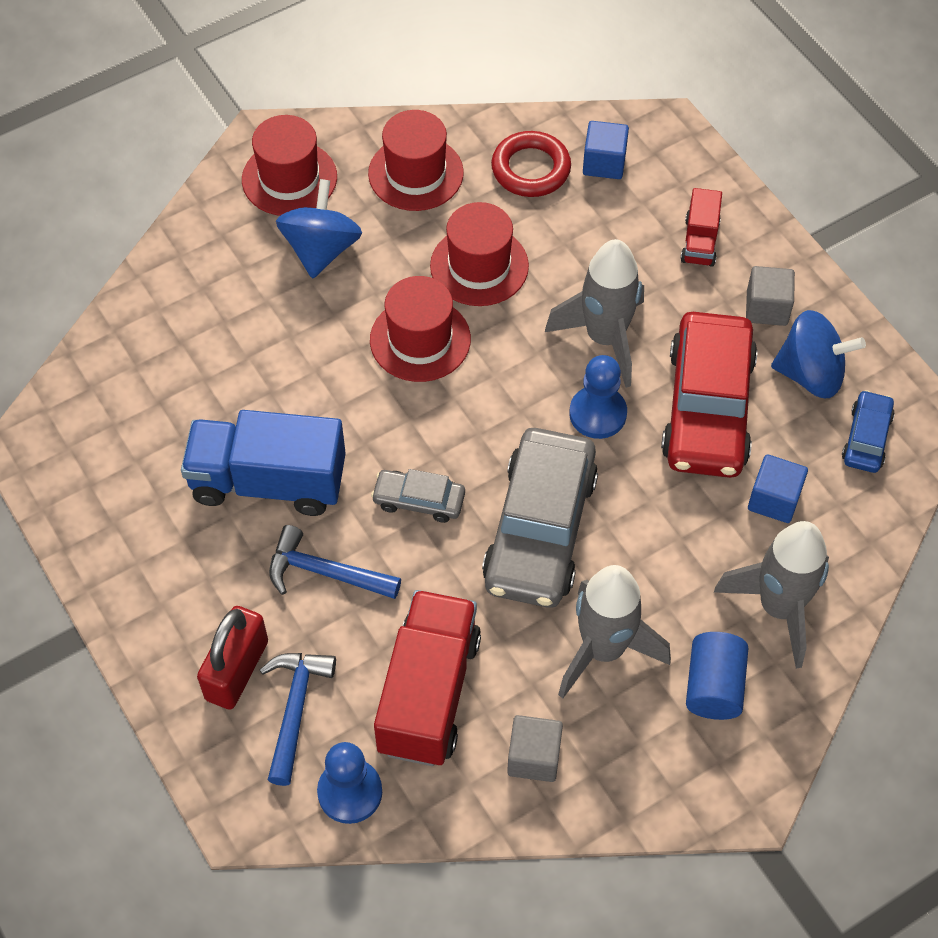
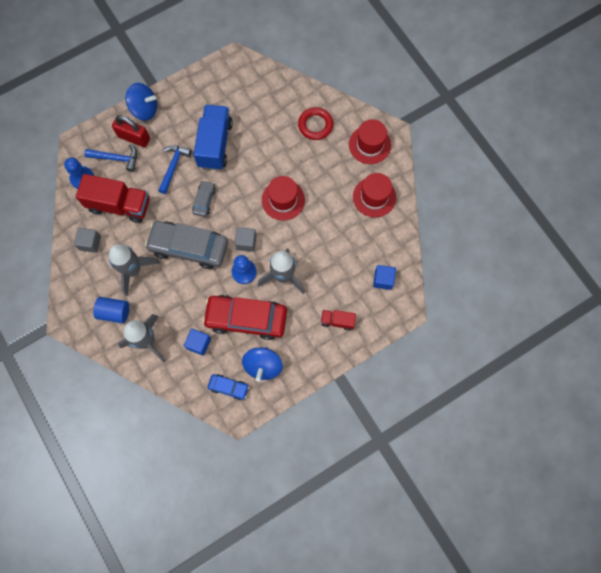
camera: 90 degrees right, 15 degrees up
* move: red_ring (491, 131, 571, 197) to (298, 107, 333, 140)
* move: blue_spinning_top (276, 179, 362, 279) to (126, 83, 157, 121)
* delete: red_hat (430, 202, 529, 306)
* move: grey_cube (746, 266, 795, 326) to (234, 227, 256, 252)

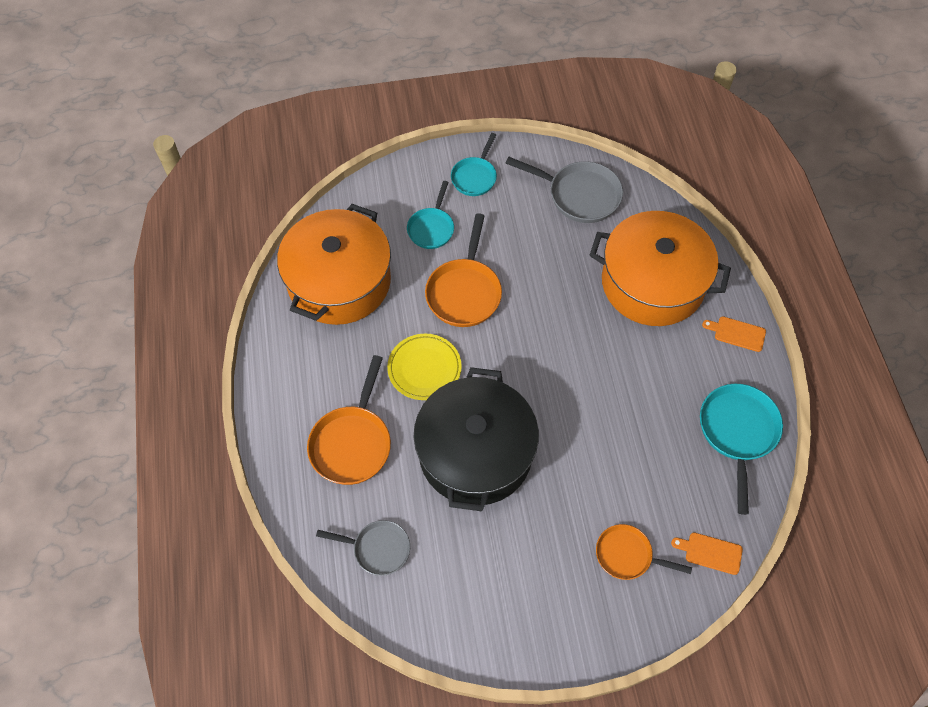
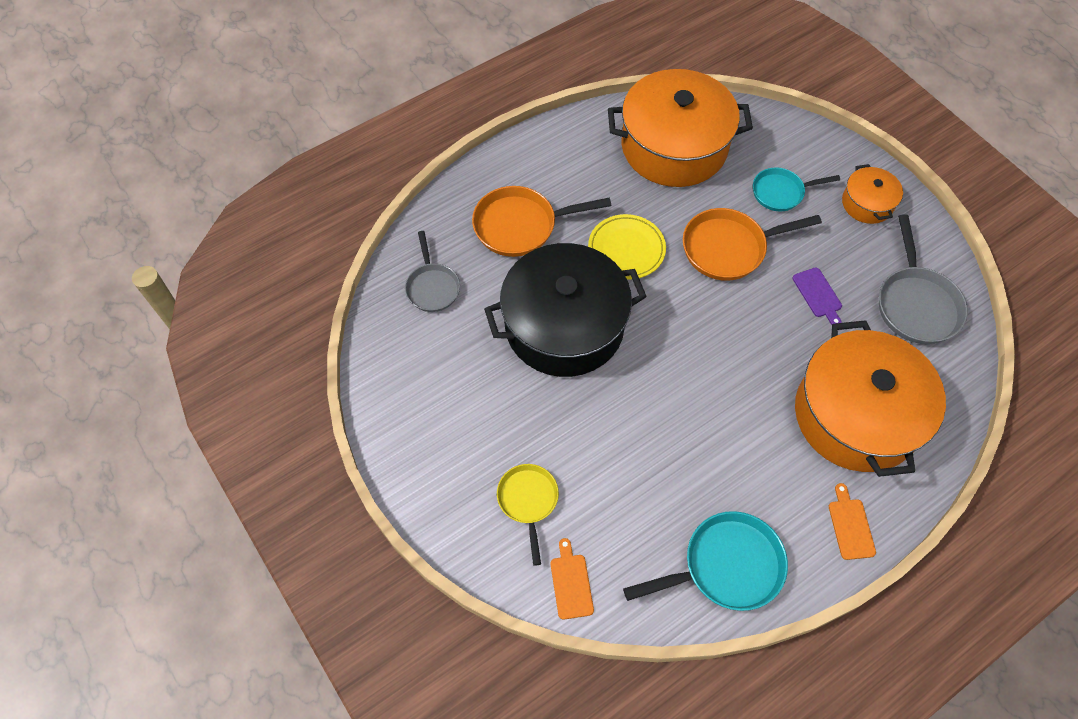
camera: 65 degrees right, 0 degrees up
* replace: turquoise_pan (451, 133, 497, 196) to orange_pot (842, 164, 903, 224)
* recolor: orange_pan (596, 524, 692, 580) to yellow_pan (497, 464, 559, 566)
* insert: purple_cutting_board (793, 267, 842, 325)

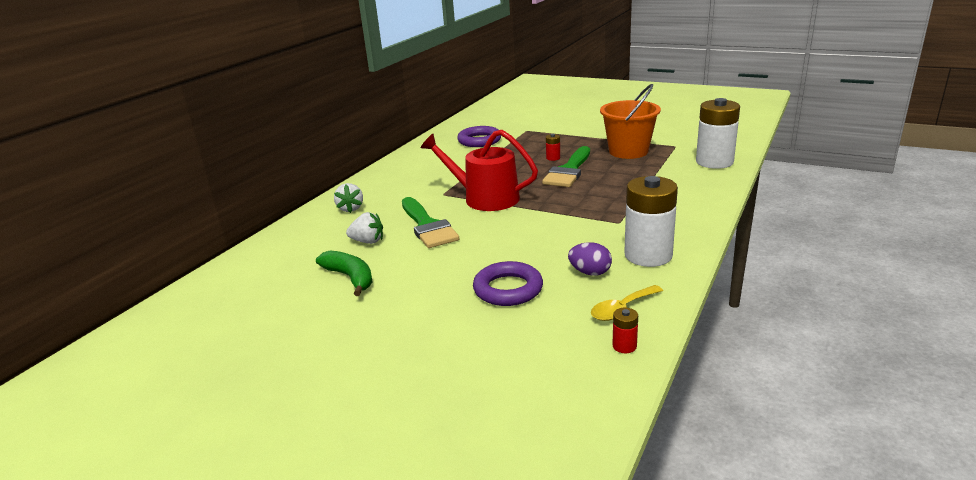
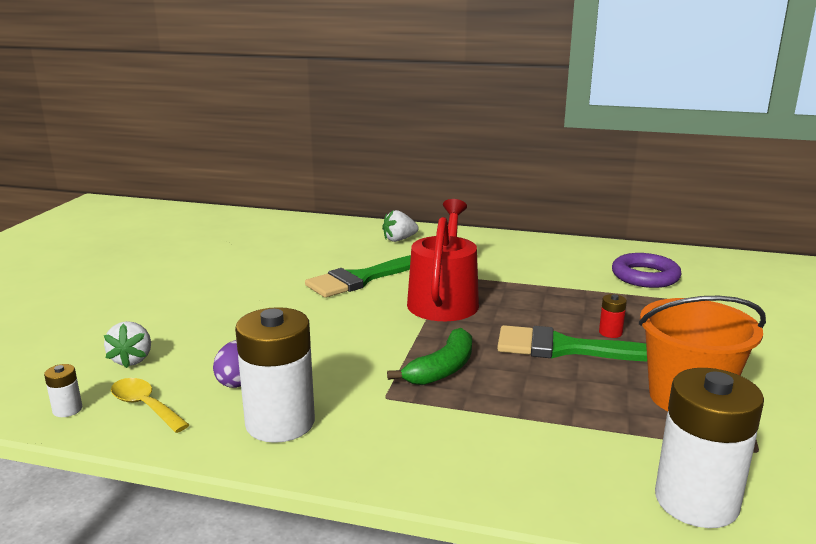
camera: 75 degrees right, 5 degrees down
* move: white_strawberry (346, 212, 383, 244) to (104, 321, 151, 368)
* move: green_banana (316, 250, 372, 296) to (387, 328, 472, 385)
* delete: purple_ring (473, 261, 543, 306)
* recolor: red_battery (613, 308, 638, 353) to white_battery (44, 364, 82, 417)

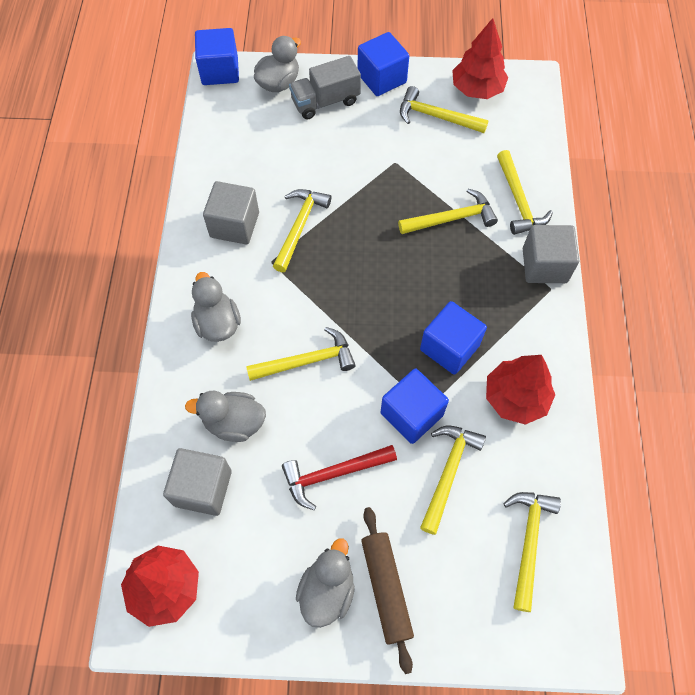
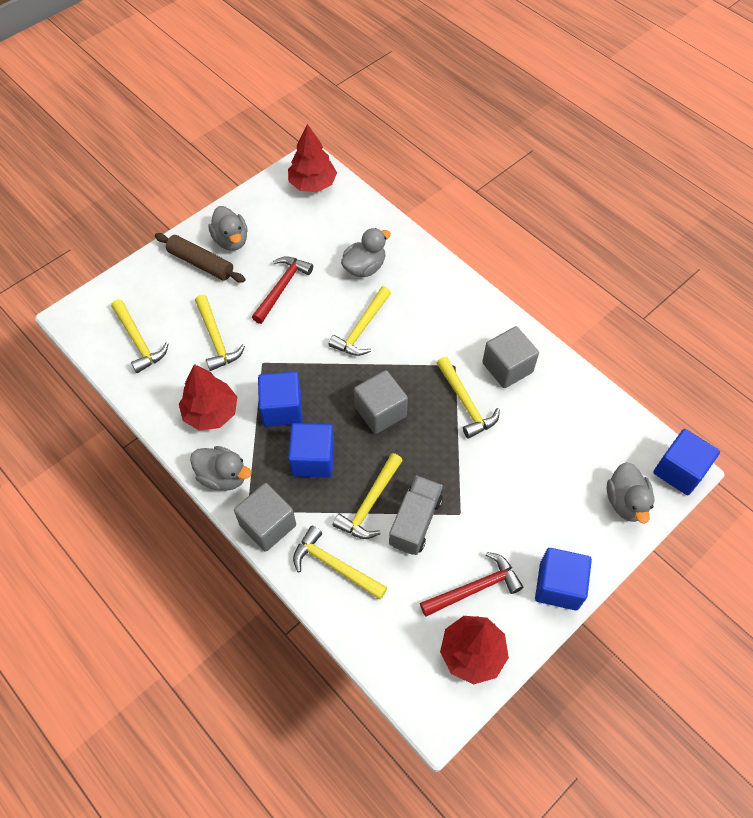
camera: 135 degrees right, 5 degrees down
* move: grey_truck (289, 56, 361, 119) to (389, 475, 443, 555)
* recolor: yellow_hammer (400, 86, 489, 133) to red_hammer (420, 552, 523, 617)
* move: grey_duck (191, 272, 241, 342) to (190, 446, 252, 491)
* move: blue_cube (381, 368, 449, 444) to (288, 423, 334, 478)
* move: grey_cube (163, 448, 232, 516) to (354, 370, 408, 434)

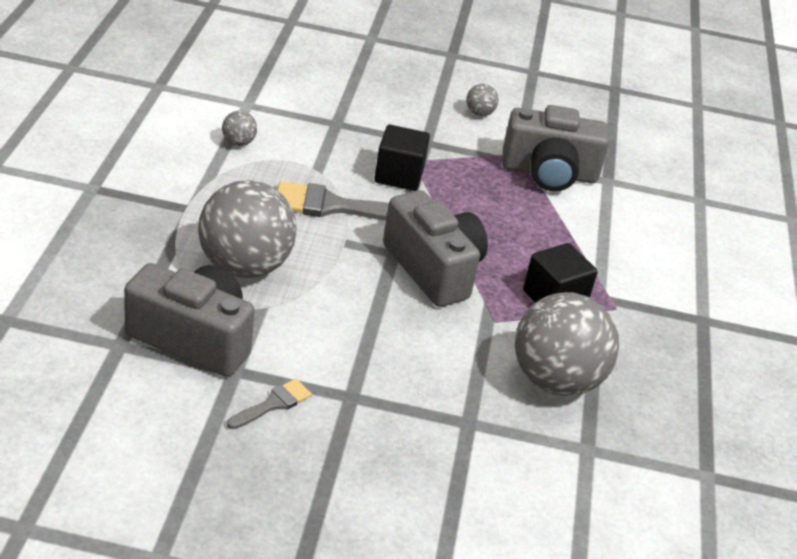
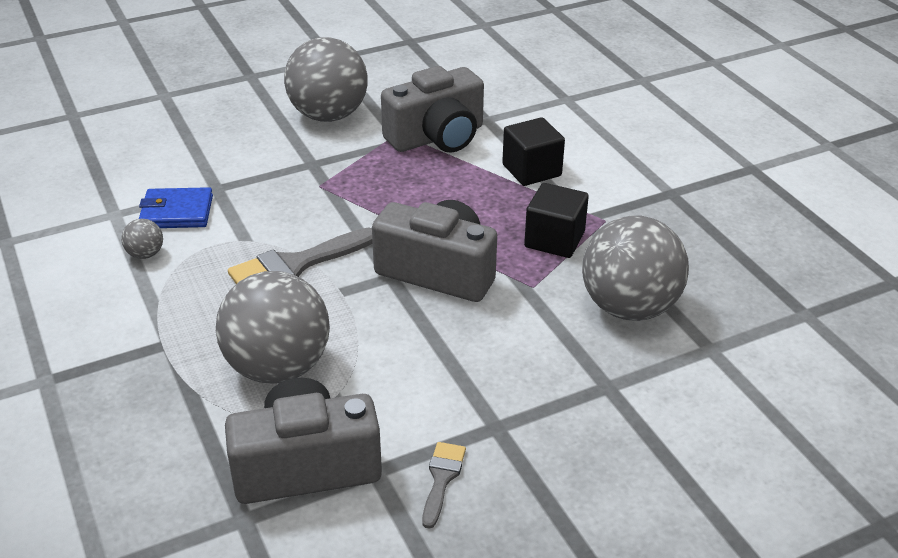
camera: 30 degrees left, 0 degrees up
* resize: grey_ball (466, 84, 498, 116) = (284, 37, 368, 122) x2.43
* move: black_cube (374, 125, 430, 191) to (502, 117, 565, 186)
* insert: blue_wallet (139, 187, 213, 228)

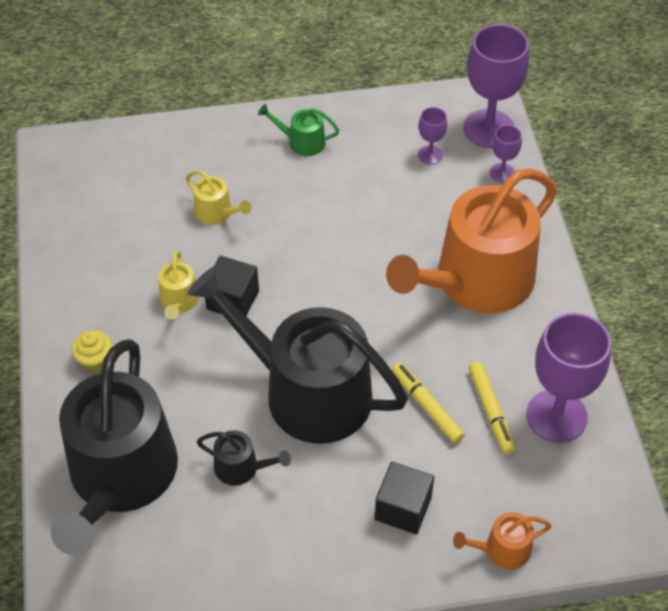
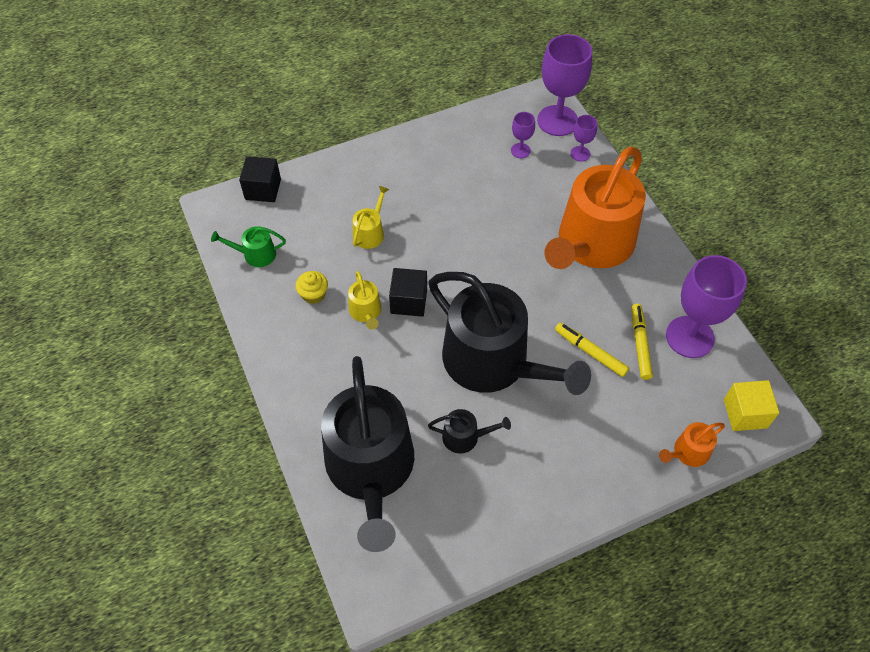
camera: 15 degrees left, 5 degrees up
* move: green_watering_can (258, 104, 339, 156) to (211, 226, 286, 267)
* rotate: yellow_watering_can (186, 170, 251, 225) = (353, 186, 389, 249) 90 degrees counterclockwise
* rotate: black_watering_can (187, 267, 408, 444) = (428, 272, 591, 395) 150 degrees counterclockwise
* move: yellow_cupcake (71, 330, 113, 372) to (296, 271, 328, 304)
* rotate: yellow_marker (469, 362, 515, 454) = (632, 304, 653, 380) 150 degrees counterclockwise
* move: black_cube (375, 462, 434, 535) to (239, 156, 281, 202)
* insert: yellow_cube (724, 380, 779, 431)

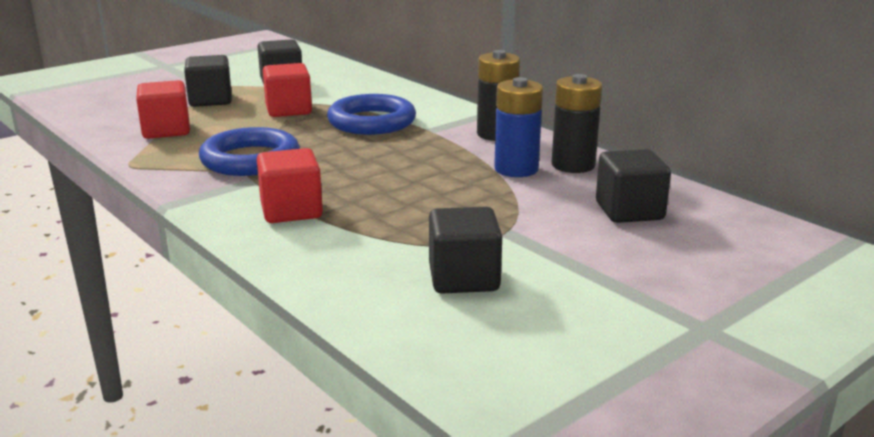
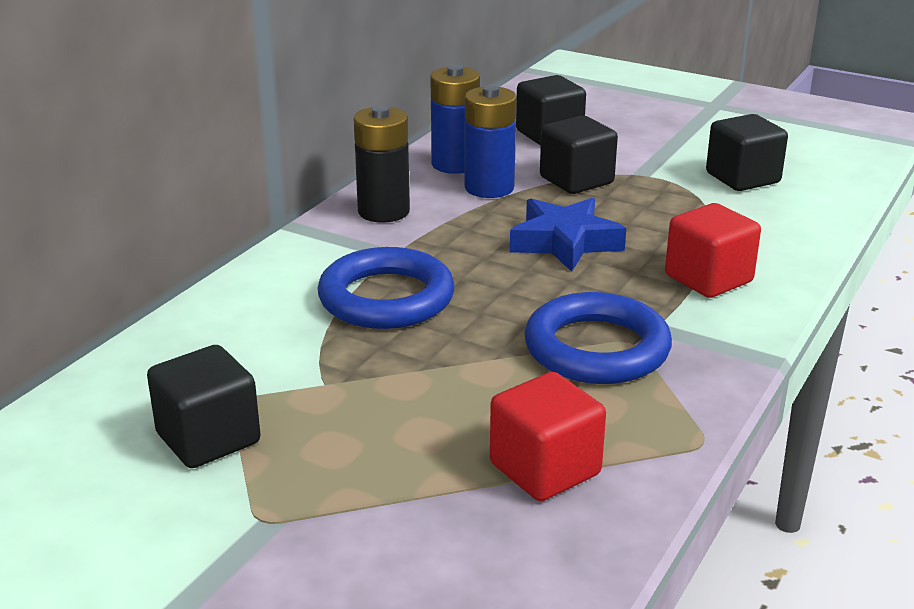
camera: 110 degrees left, 5 degrees up
* move: black_cube (184, 55, 232, 107) to (540, 116, 618, 194)
* delete: red_cube (263, 63, 312, 117)
* recolor: black_battery (552, 74, 602, 173) to blue_battery (430, 65, 480, 174)
* insert: blue_star (510, 198, 626, 271)

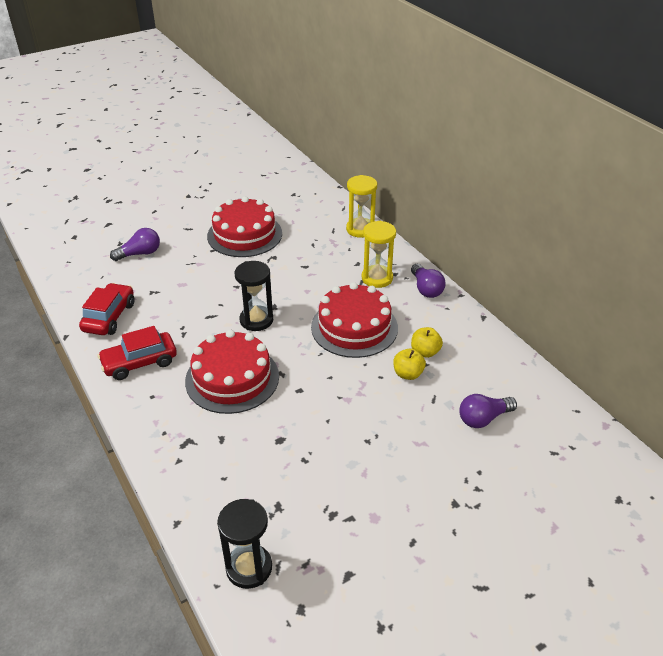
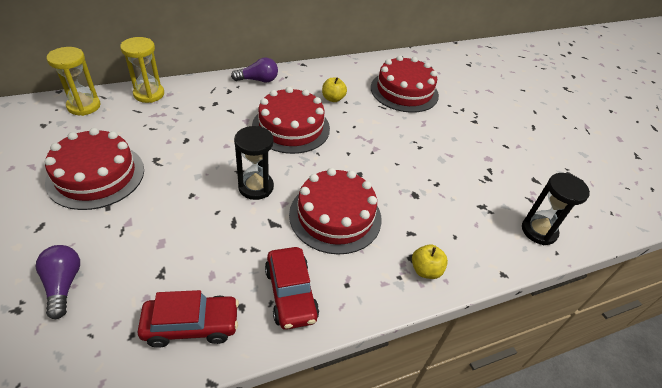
camera: 85 degrees left, 5 degrees up
* move: yellow_hourglass (362, 221, 396, 288) to (47, 47, 100, 116)
* rotate: red_car (79, 283, 135, 335) = (138, 290, 239, 348) 150 degrees clockwise
* move: yellow_apple (393, 348, 426, 380) to (412, 245, 448, 279)
* replace: purple_light_bulb (459, 394, 517, 428) to red_cake (371, 55, 439, 113)

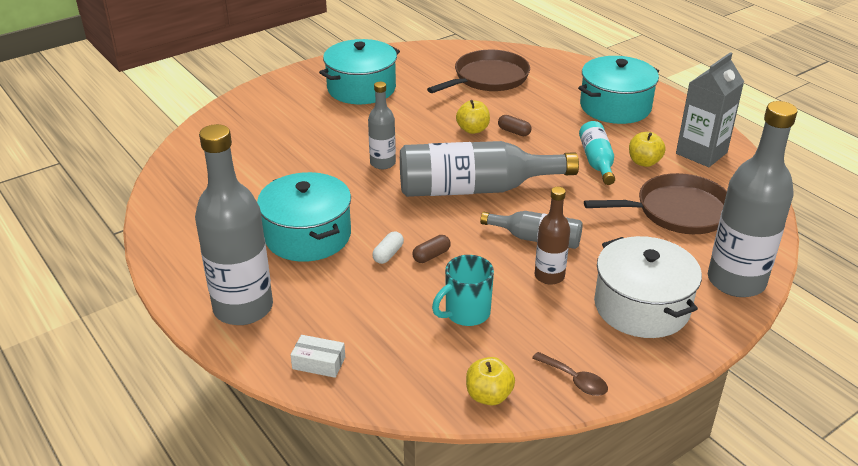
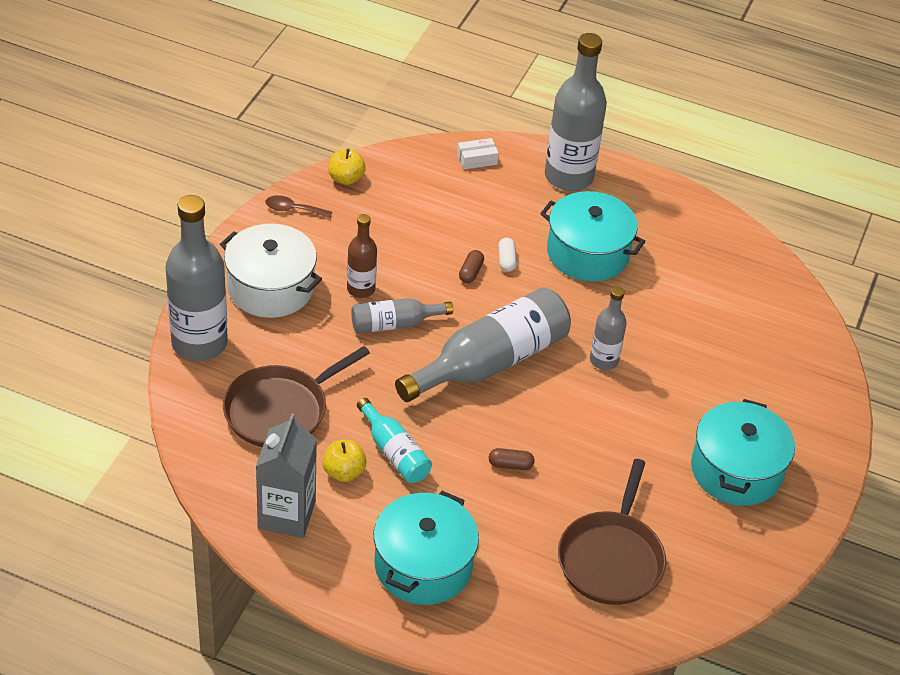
camera: 145 degrees right, 10 degrees up
* delete: yellow_apple (456, 100, 490, 134)
* delete: turquoise_mug (432, 255, 494, 326)

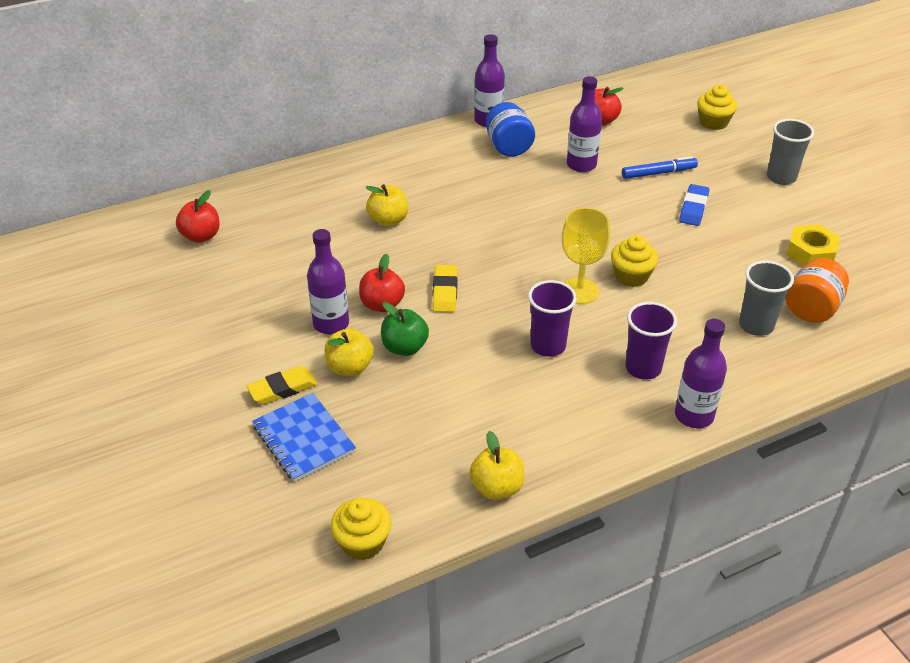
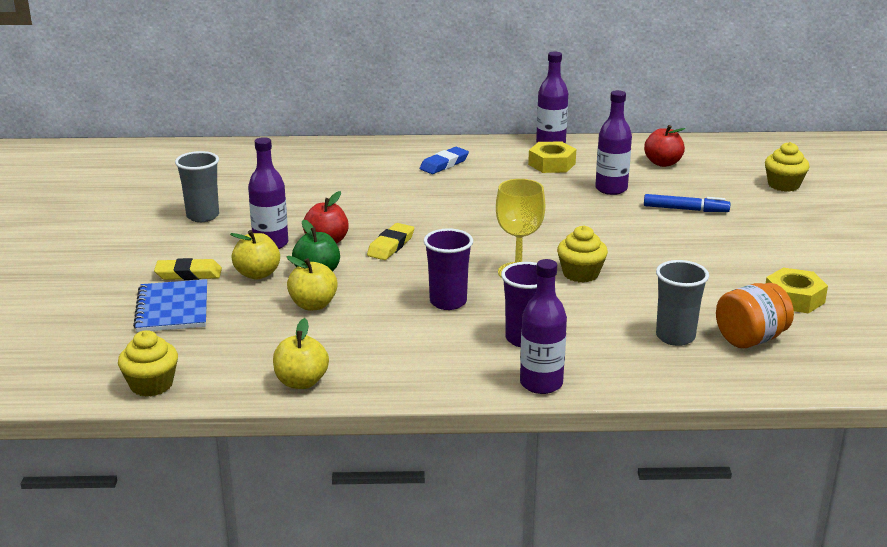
camera: 25 degrees right, 15 degrees down
* replace: blue_jar (486, 102, 535, 157) to yellow_nut (528, 141, 576, 173)
* move: grey_cup (767, 119, 814, 185) to (175, 151, 219, 222)
* move: yellow_apple (365, 184, 408, 226) to (286, 256, 338, 310)
* move: blue_eraser (679, 184, 709, 226) to (420, 147, 469, 174)
* delete: red_apple (176, 190, 220, 243)

